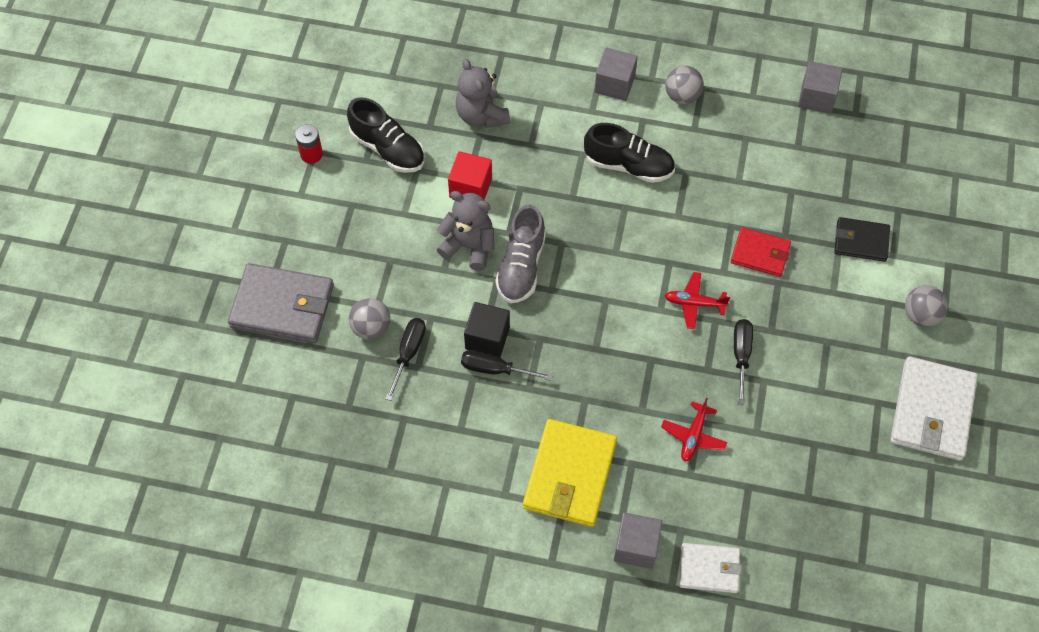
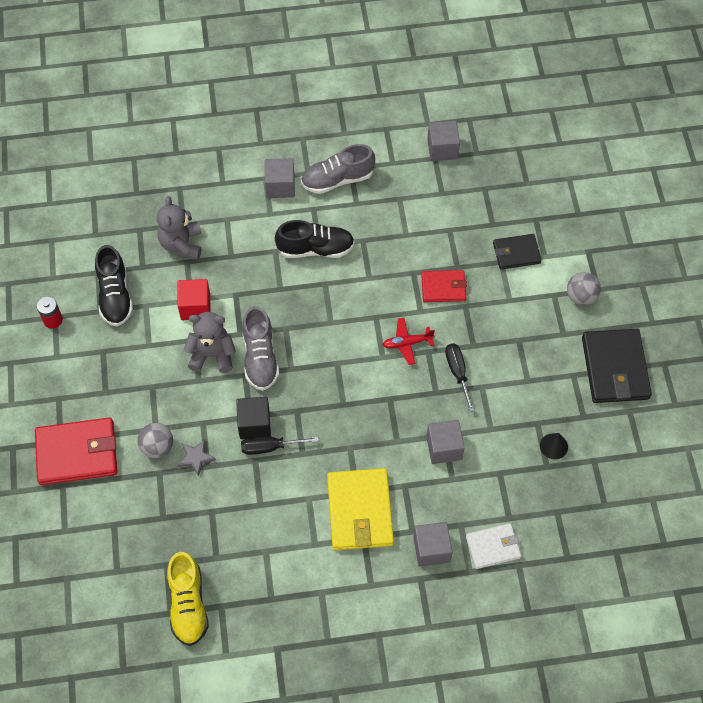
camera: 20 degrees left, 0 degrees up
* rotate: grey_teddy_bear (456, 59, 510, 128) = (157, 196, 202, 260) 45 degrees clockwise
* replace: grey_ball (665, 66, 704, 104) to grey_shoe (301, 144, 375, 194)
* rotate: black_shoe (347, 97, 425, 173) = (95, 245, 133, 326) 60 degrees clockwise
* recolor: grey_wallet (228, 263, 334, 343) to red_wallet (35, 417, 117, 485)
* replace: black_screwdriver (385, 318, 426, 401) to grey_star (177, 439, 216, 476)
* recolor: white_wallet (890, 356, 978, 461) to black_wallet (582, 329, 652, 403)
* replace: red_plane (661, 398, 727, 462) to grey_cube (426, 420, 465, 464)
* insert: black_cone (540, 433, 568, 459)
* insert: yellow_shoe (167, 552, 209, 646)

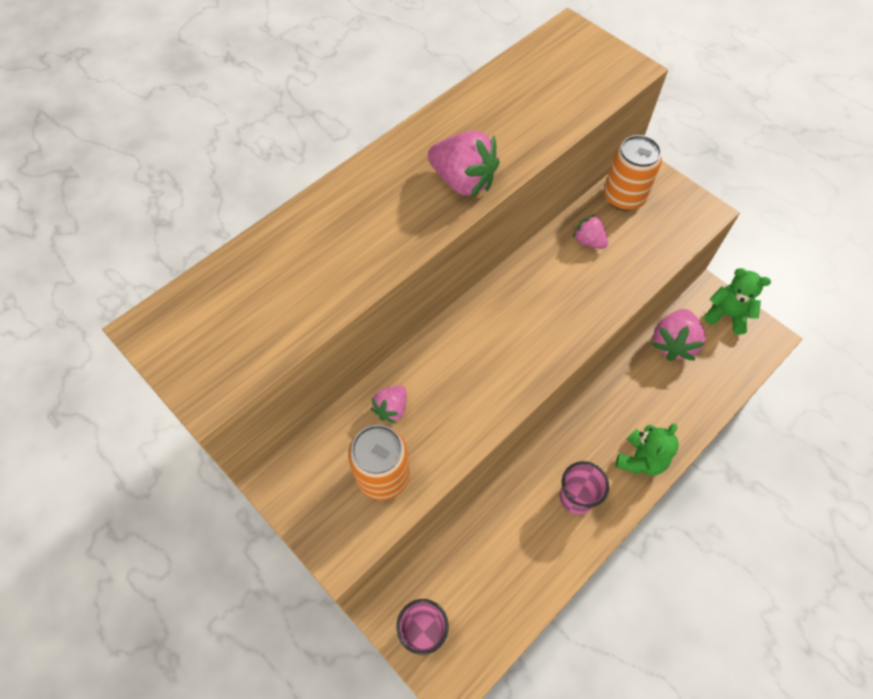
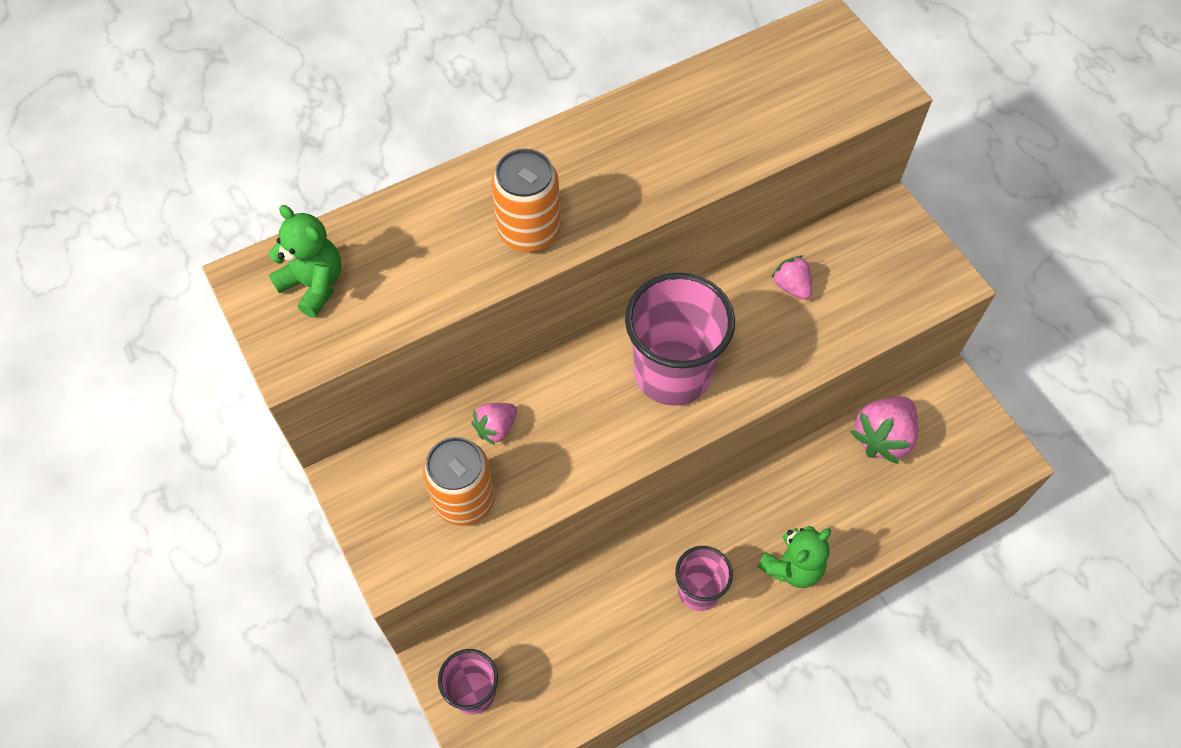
camera: 15 degrees right, 0 degrees up
* delete: pink_strawberry (428, 130, 500, 197)
* move: orange_can (604, 135, 662, 211) to (491, 149, 560, 252)
* move: green_teddy_bear (704, 268, 771, 335) to (269, 205, 341, 317)
* insert: pink_cup (625, 272, 735, 406)

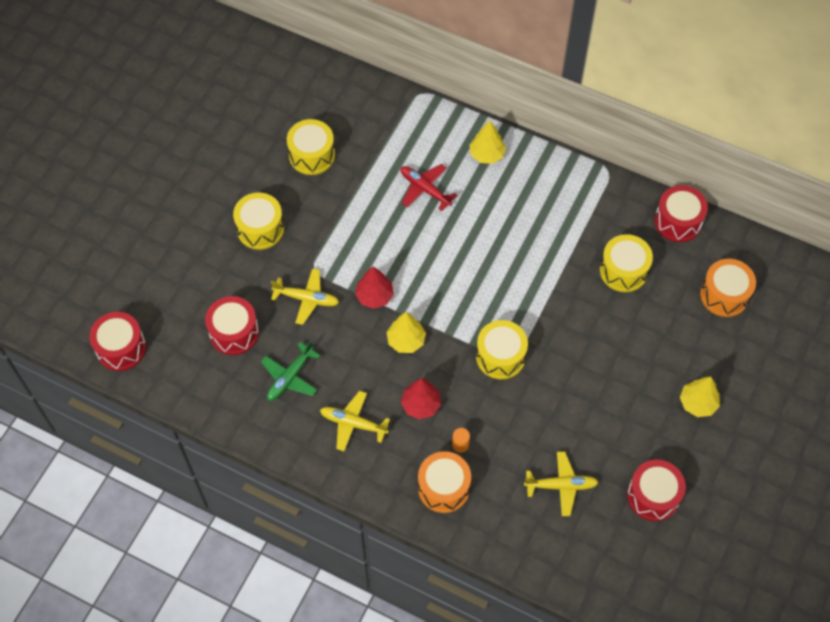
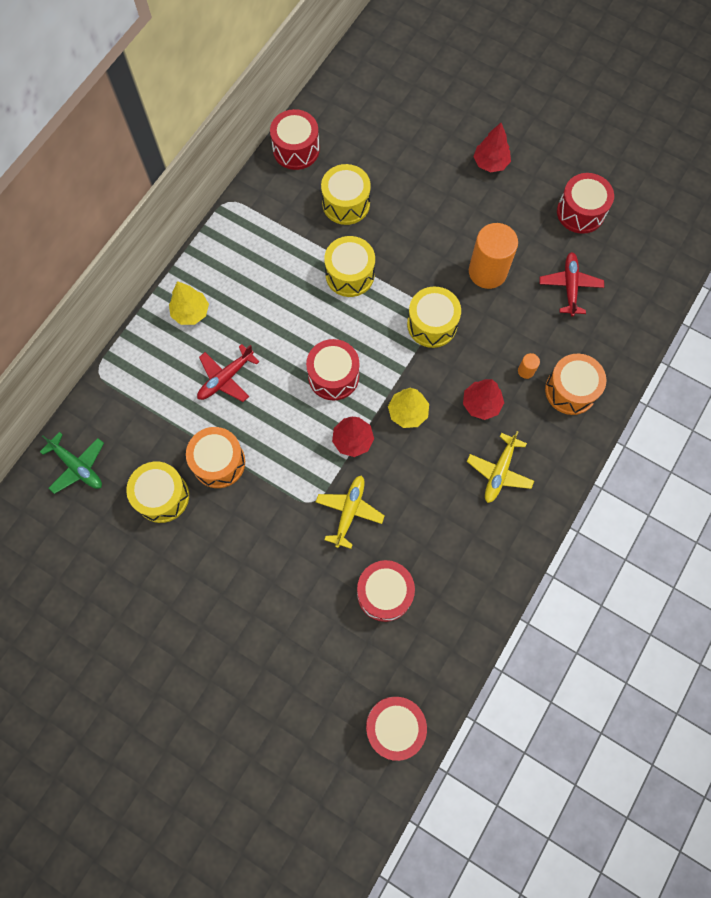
camera: 85 degrees left, 10 degrees up
* move: yellow_drum (233, 193, 284, 250) to (324, 236, 375, 297)
* move: orange_drum (700, 259, 756, 317) to (186, 427, 245, 488)
* move: green_plane (261, 341, 321, 401) to (40, 432, 104, 494)
* recolor: yellow_tree (680, 377, 720, 417) to red_tree (473, 123, 511, 173)
* recolor: yellow_plane (524, 452, 599, 516) to red_plane (539, 252, 604, 317)
* insert: orange_cylinder (469, 223, 518, 289)
* insert: red_drum (306, 339, 359, 400)

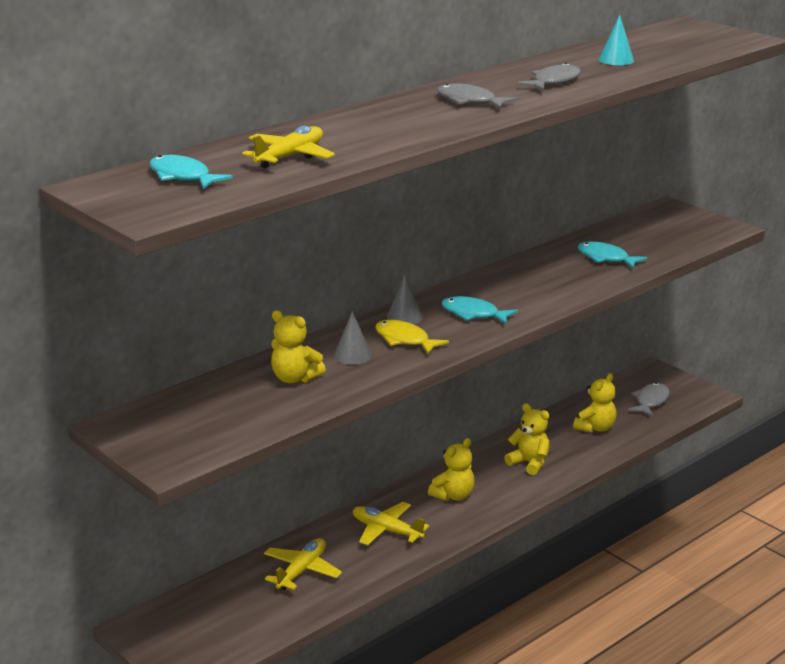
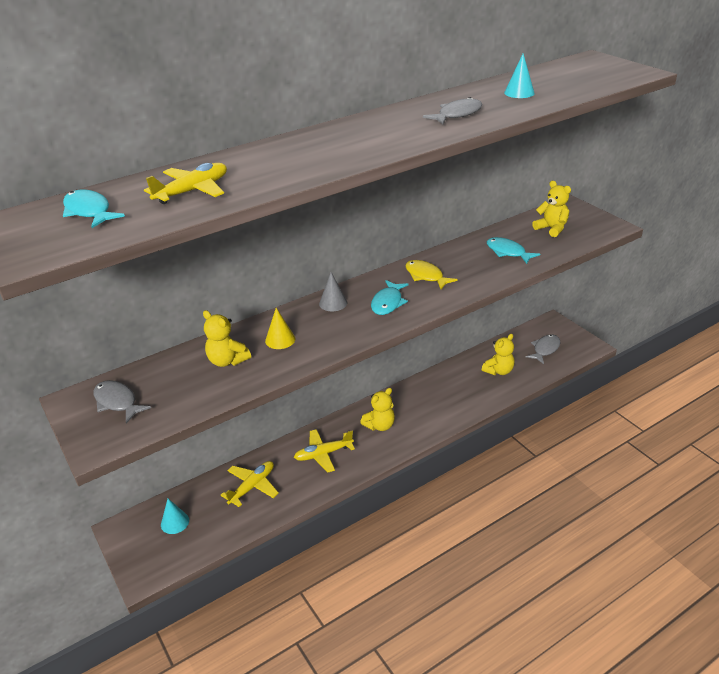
camera: 10 degrees right, 10 degrees up
* move: grey_fish (437, 84, 517, 109) to (94, 380, 151, 423)
* rotate: turquoise_fish (441, 296, 518, 325) = (371, 280, 409, 315) 105 degrees counterclockwise
* recolor: grey_cone (334, 311, 372, 365) to yellow_cone (265, 308, 295, 349)
* move: yellow_fish (375, 320, 449, 354) to (405, 260, 458, 289)
* move: yellow_teddy_bear (504, 403, 550, 475) to (532, 181, 571, 237)
* rotate: yellow_plane (353, 502, 430, 546) = (294, 429, 355, 472) 60 degrees counterclockwise
* insert: turquoise_cone (161, 499, 189, 534)

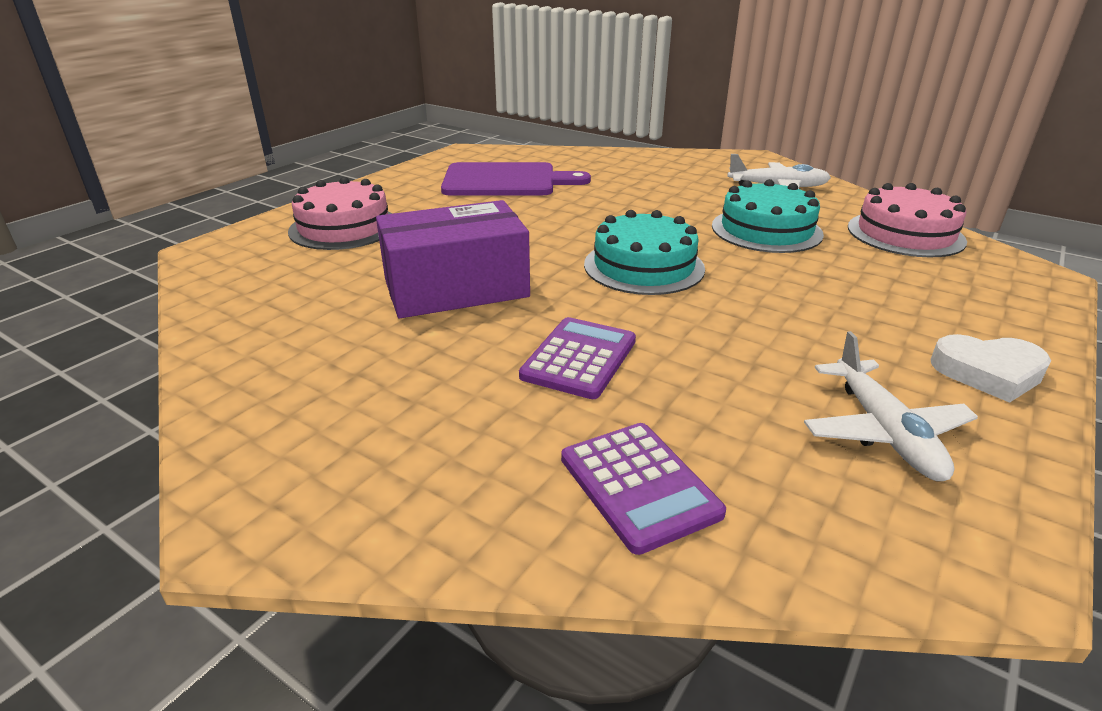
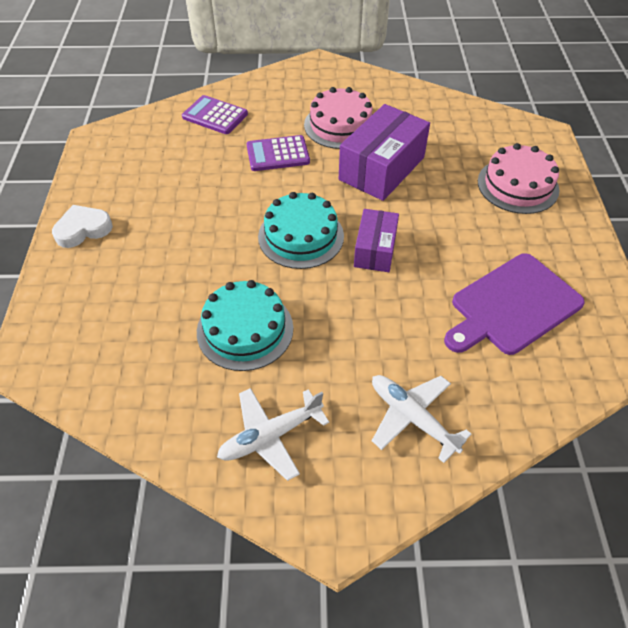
camera: 145 degrees right, 20 degrees up
* move: pink_cake (848, 183, 967, 257) to (304, 87, 373, 149)
* rotate: purple_calculator (519, 317, 636, 399) = (247, 135, 310, 171) 90 degrees clockwise
* move: white_plane (804, 331, 978, 481) to (372, 375, 471, 463)
* insert: purple_box (354, 209, 399, 272)

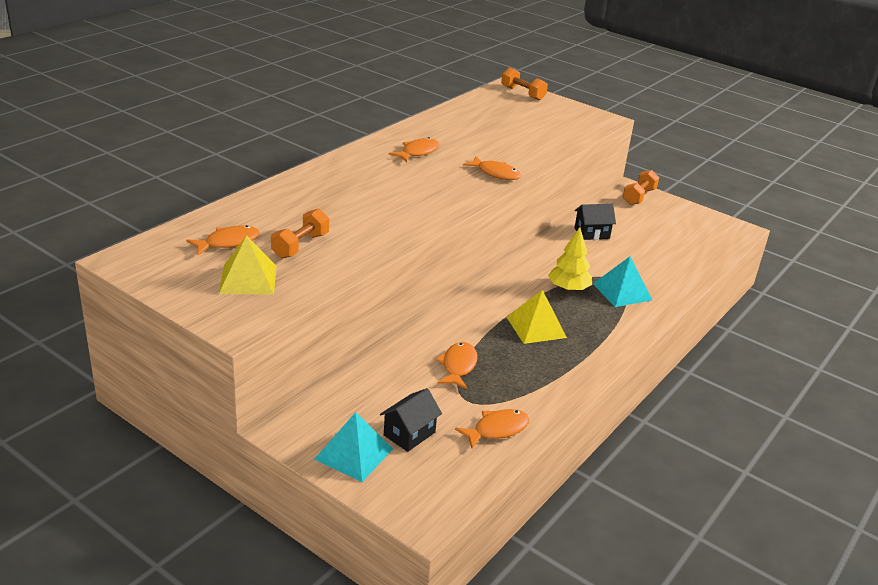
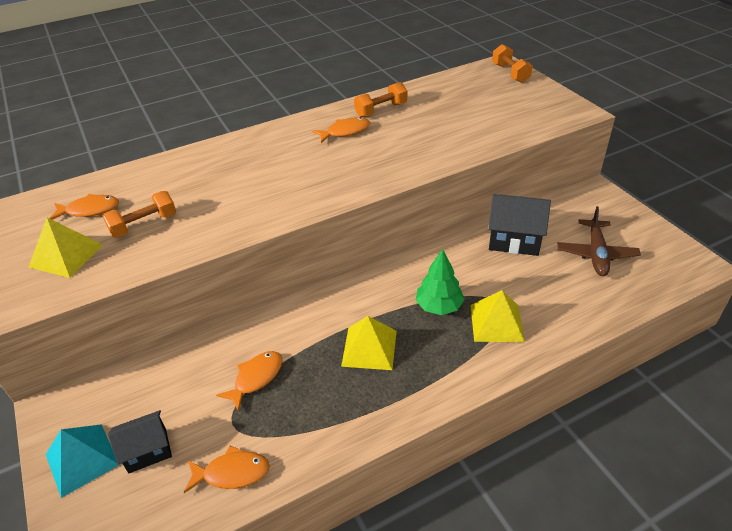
camera: 30 degrees right, 10 degrees up
* delete: orange_fish (463, 156, 521, 180)
* move: orange_dumbbell (623, 170, 659, 205) to (354, 82, 407, 117)
* resize: black_house (574, 204, 616, 240) = (488, 194, 551, 256) x1.51
* recolor: yellow_tree (548, 227, 592, 292) to green_tree (416, 249, 465, 315)
* recolor: turquoise_pyramid (593, 256, 652, 307) to yellow_pyramid (470, 290, 525, 342)
* insert: brown_plane (557, 206, 641, 276)

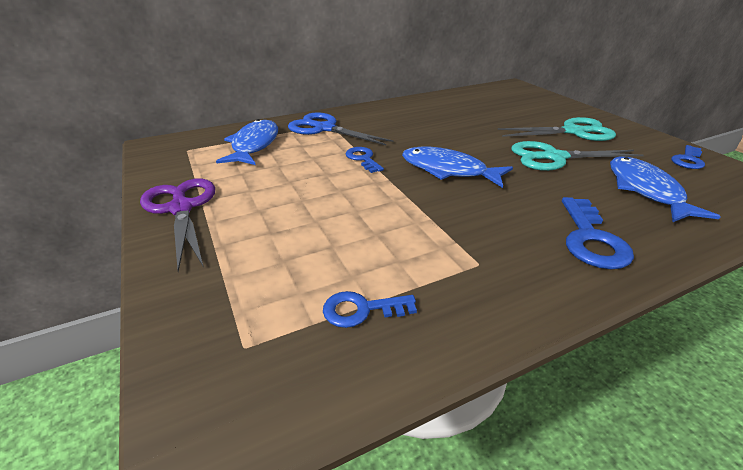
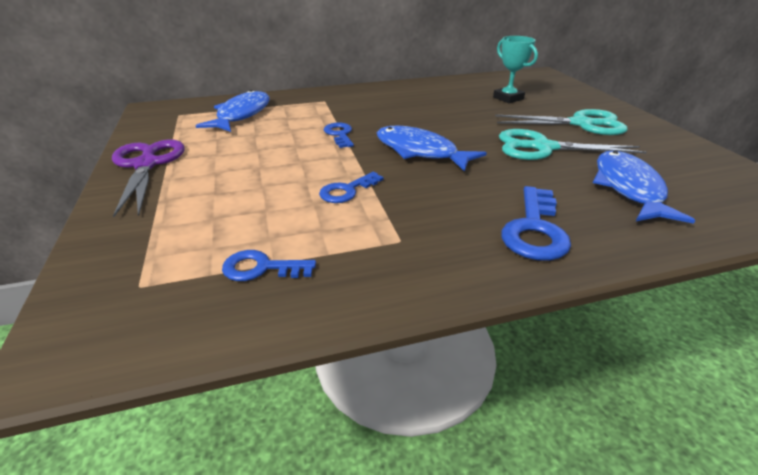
camera: 10 degrees right, 0 degrees up
* delete: blue_scissors (288, 112, 394, 145)
* move: blue_key (671, 145, 705, 169) to (319, 172, 383, 203)
* insert: turquoise_trophy (493, 36, 538, 103)

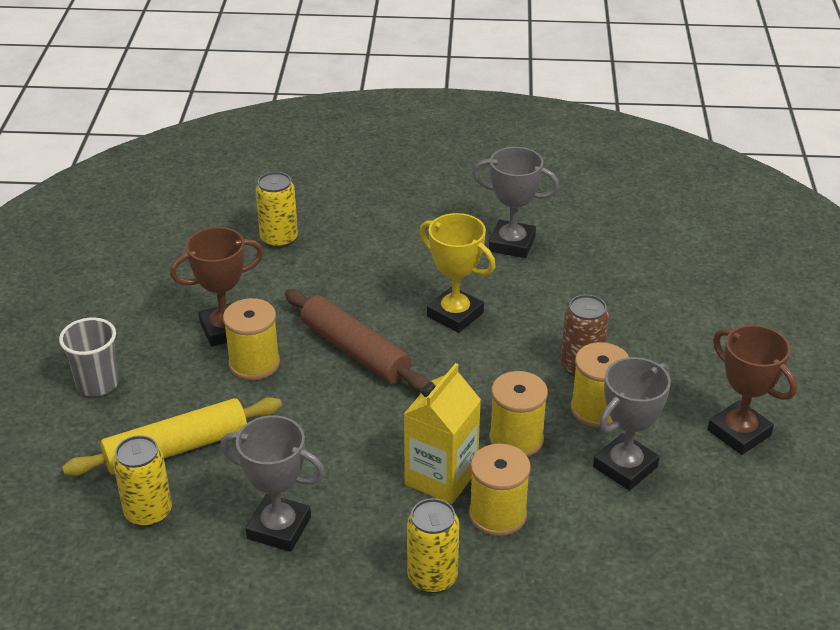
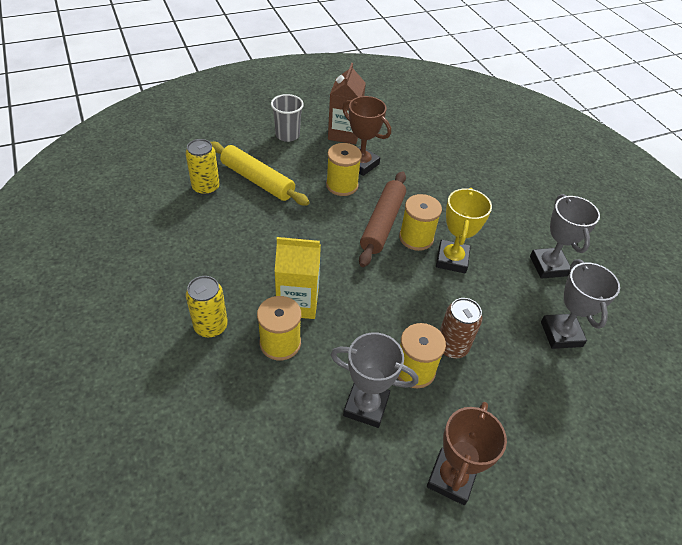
camera: 60 degrees right, 10 degrees up
* delete: yellow_can (255, 172, 298, 248)
* move: yellow_spool (489, 371, 548, 457) to (399, 194, 442, 251)
* move: grey_trophy (220, 415, 325, 552) to (541, 259, 620, 349)
* insert: brown_carton (328, 63, 366, 144)

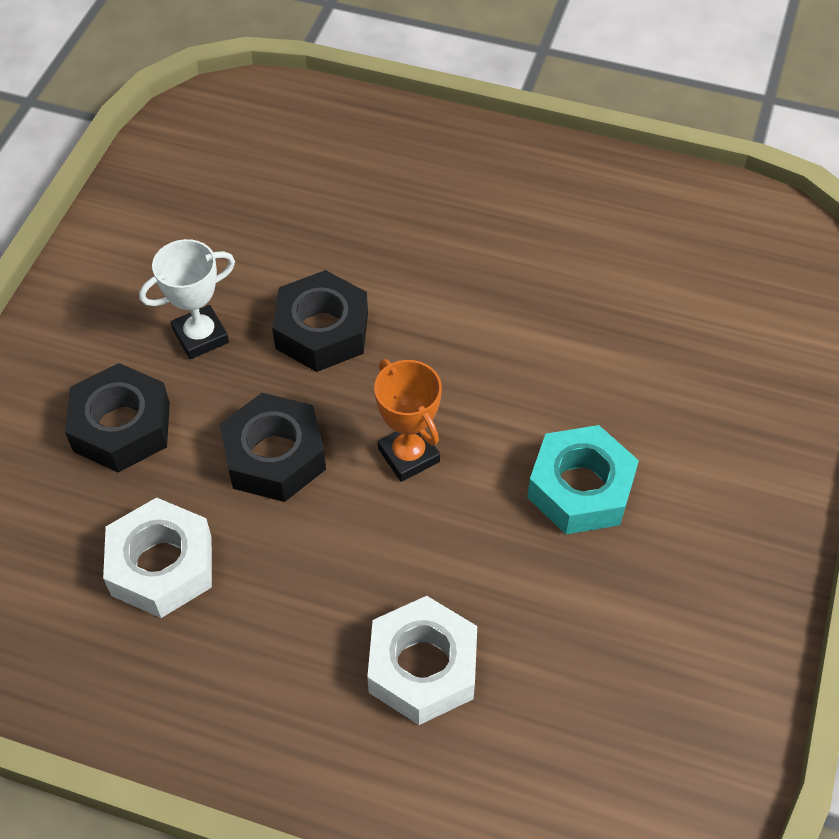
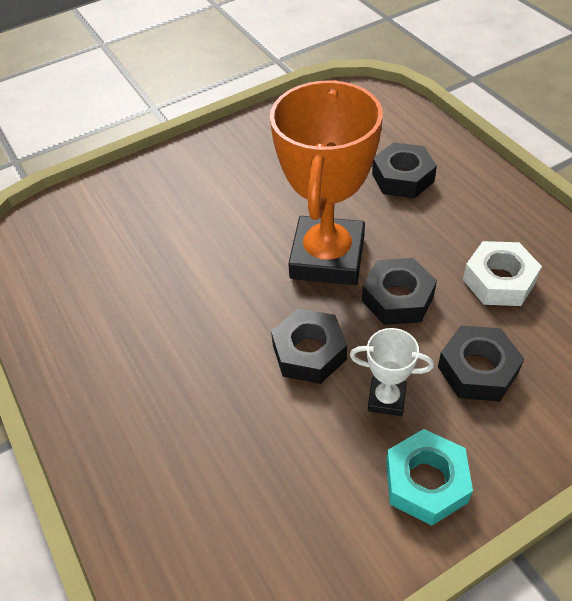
camera: 135 degrees left, 5 degrees down
* resize: orange_trophy (374, 359, 442, 482) = (270, 80, 383, 285) x2.29
* move: turquoise_nut (527, 425, 639, 534) to (386, 429, 473, 526)
* recolor: white_nut (367, 596, 477, 725) to black_nut (372, 142, 437, 198)

